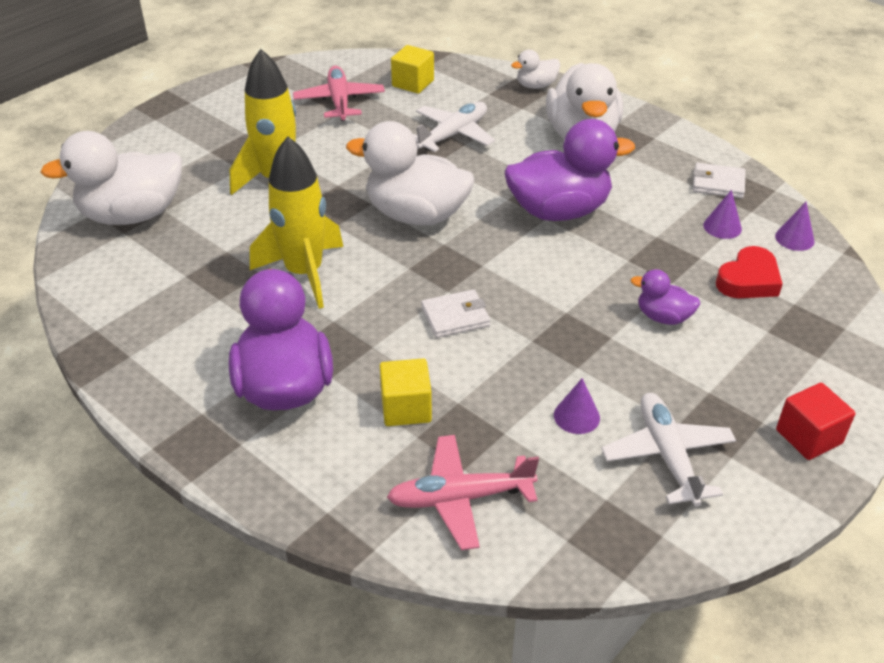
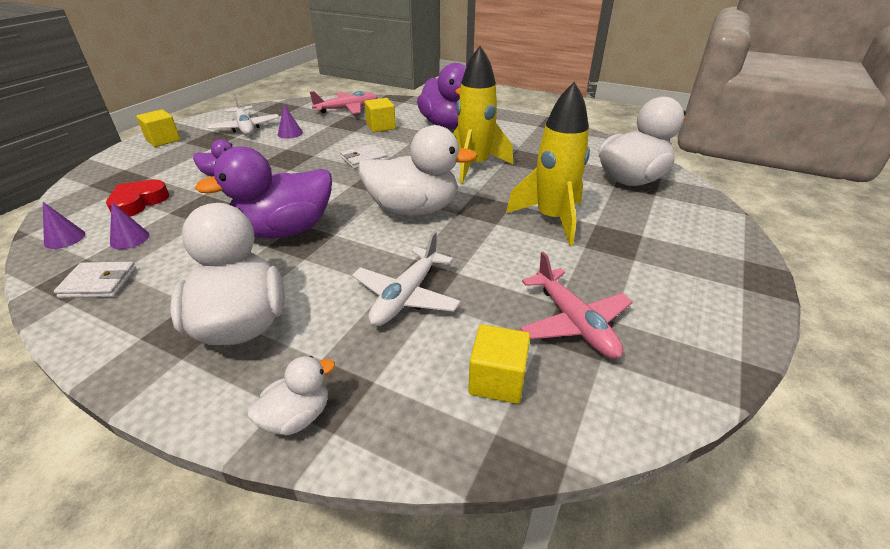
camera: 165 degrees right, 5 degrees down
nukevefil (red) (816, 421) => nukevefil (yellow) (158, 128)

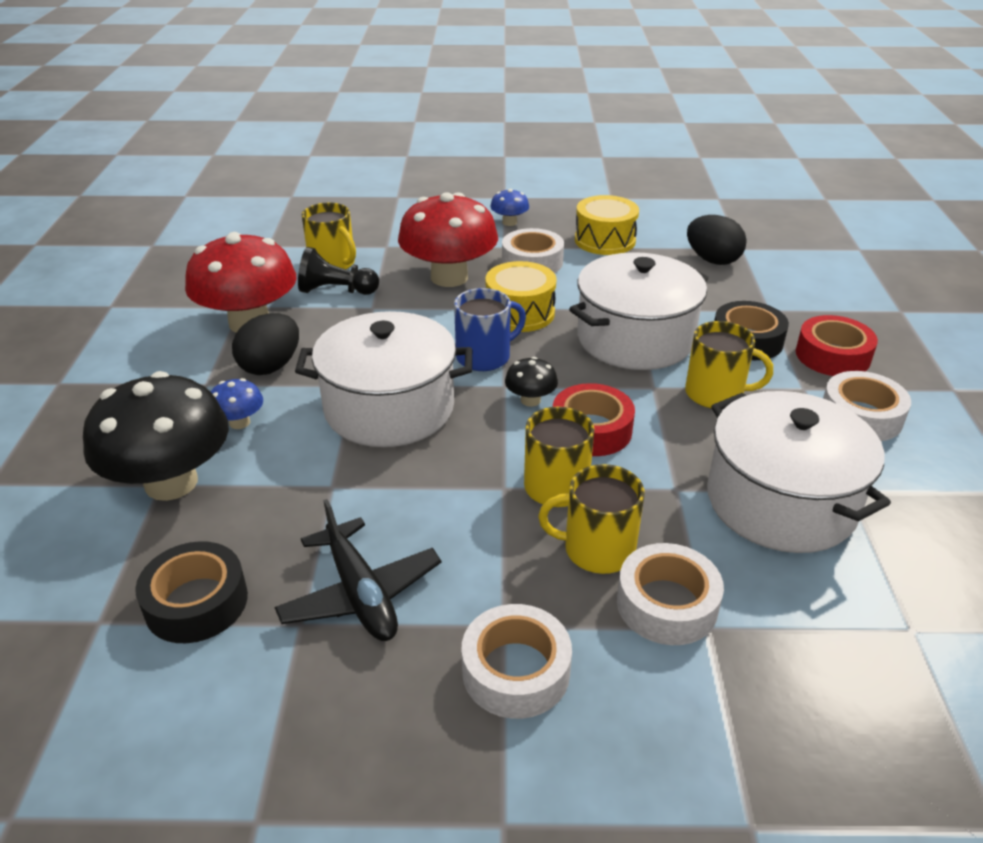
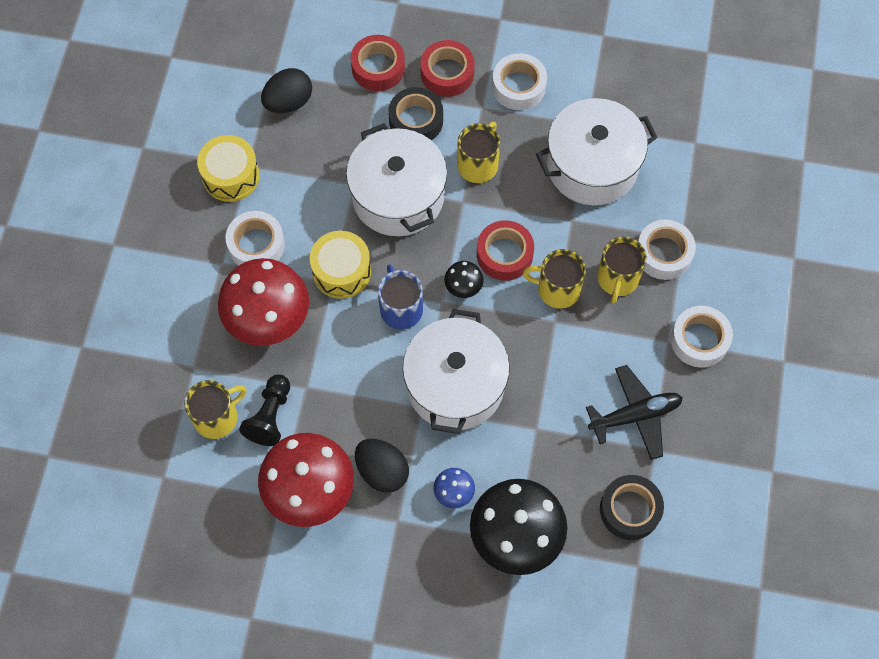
camera: 80 degrees left, 30 degrees up
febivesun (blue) (509, 207) => nothing
nothing => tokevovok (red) (378, 63)

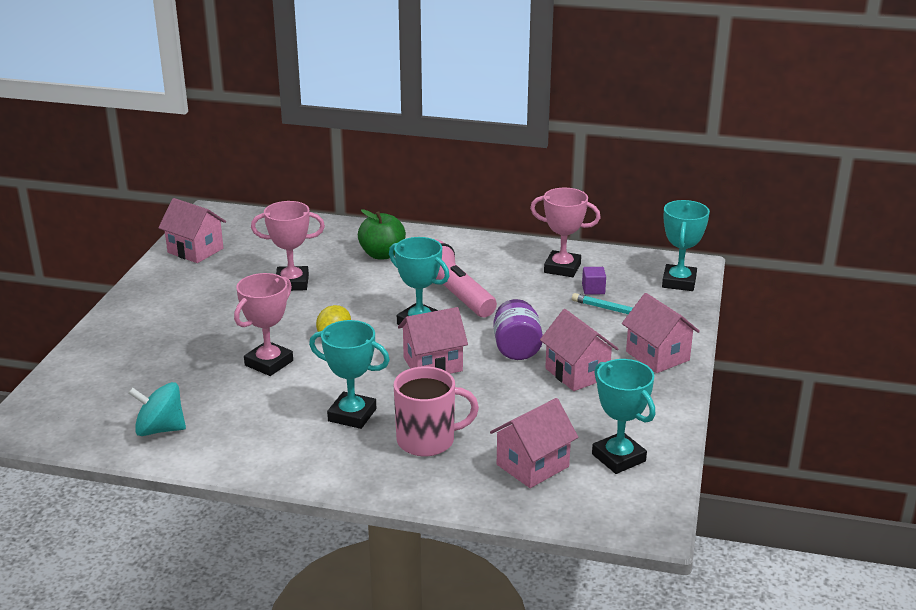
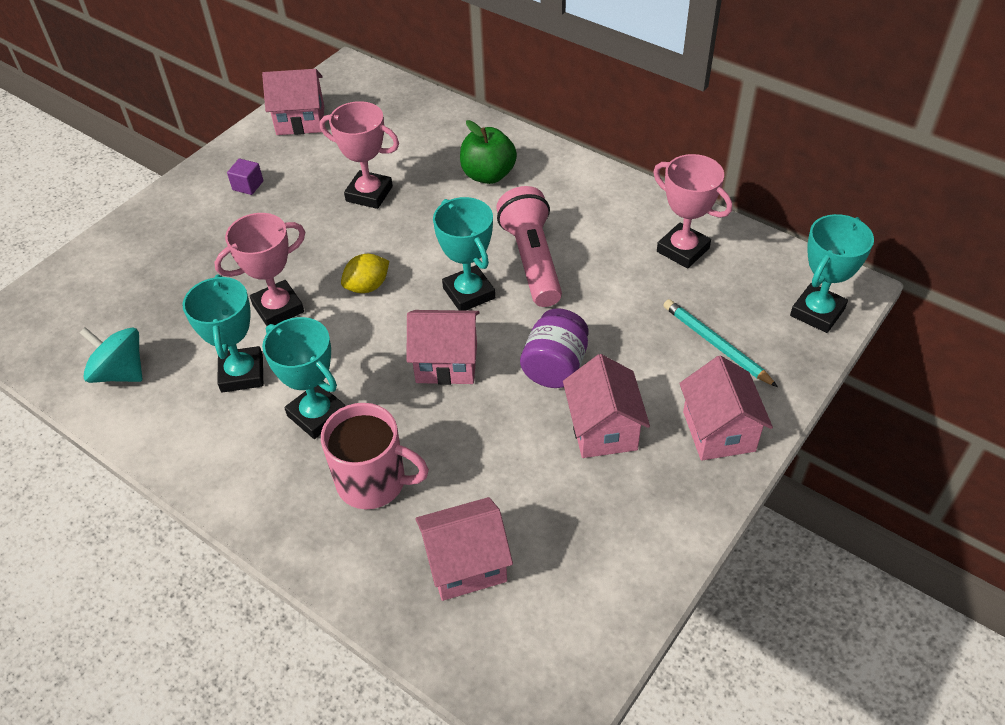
camera: 25 degrees right, 20 degrees up
nukevefil (purple) (594, 281) => nukevefil (purple) (245, 177), relocated
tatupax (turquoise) (623, 416) => tatupax (turquoise) (222, 333), relocated
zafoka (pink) (192, 230) => zafoka (pink) (293, 102), 60 degrees counterclockwise

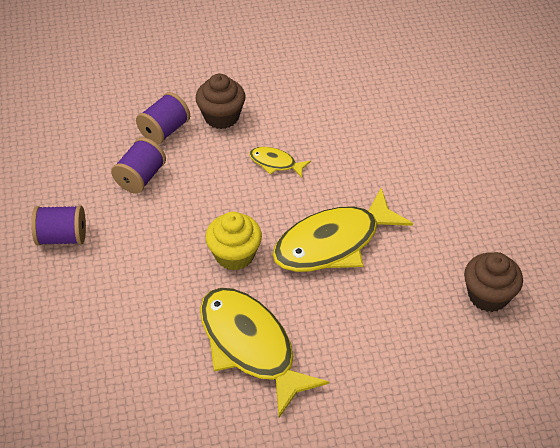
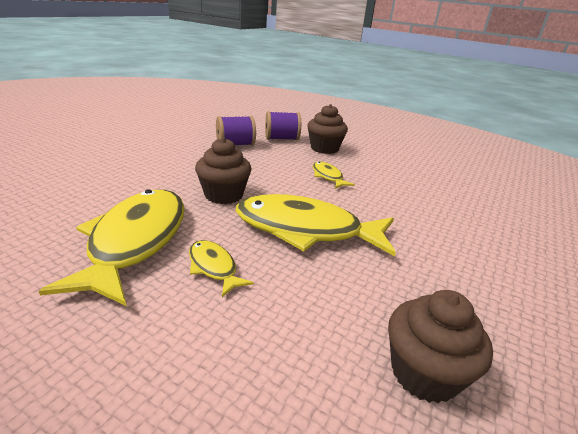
camera: 40 degrees right, 20 degrees down
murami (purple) (58, 225) => nothing
nothing => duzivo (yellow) (221, 268)
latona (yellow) (233, 241) => latona (brown) (223, 170)

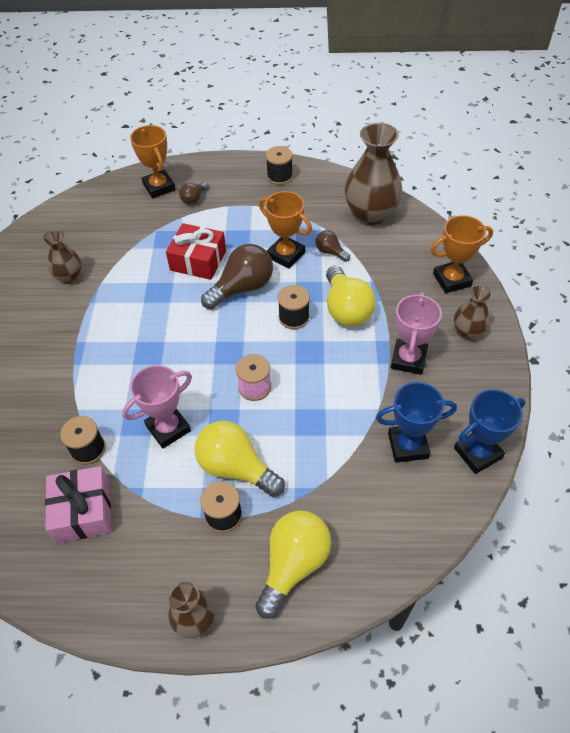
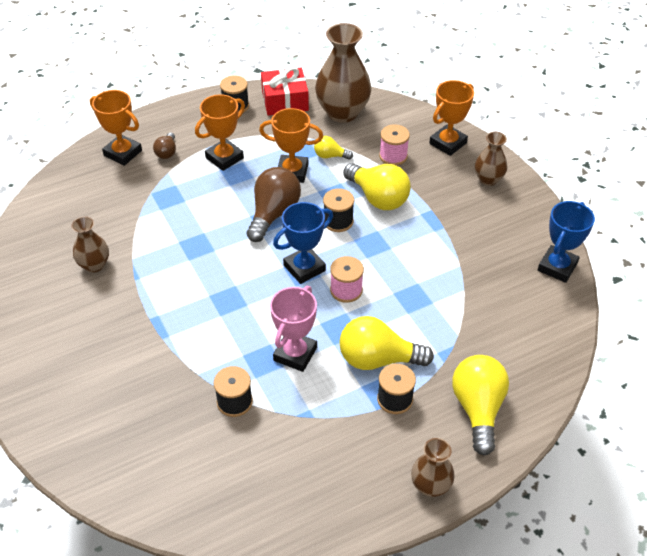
camera: 30 degrees left, 5 degrees down
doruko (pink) (78, 504) => nothing
tatupax (pink) (416, 333) => nothing
nothing => tatupax (orange) (220, 132)
nothing => murami (pink) (394, 144)
doruko (red) (196, 251) => doruko (red) (285, 91), relocated
tatupax (blue) (416, 422) => tatupax (blue) (303, 243), relocated
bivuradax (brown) (332, 246) => bivuradax (yellow) (333, 148)

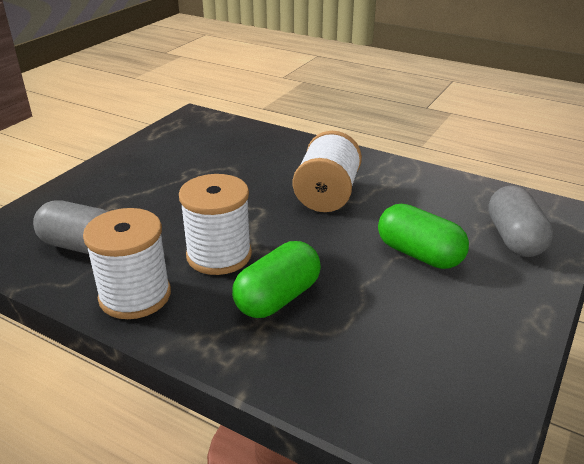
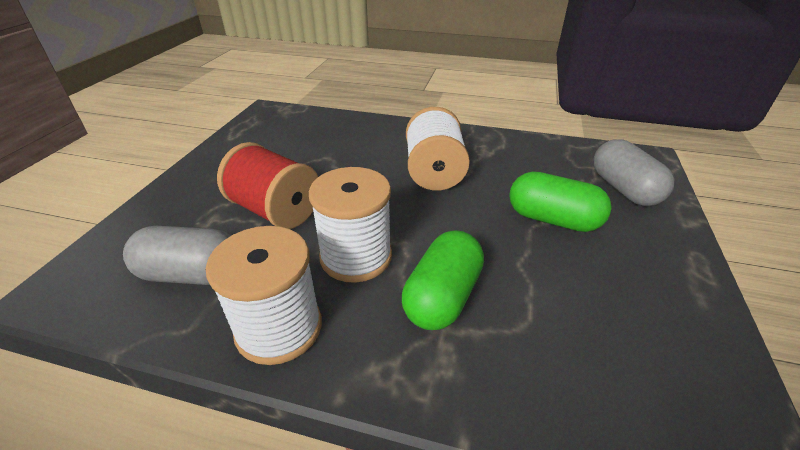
camera: 15 degrees left, 5 degrees up
nothing => murami (red) (267, 185)

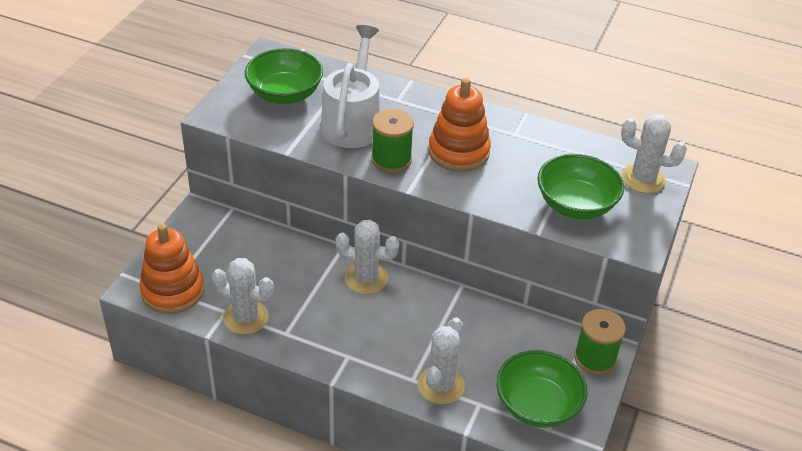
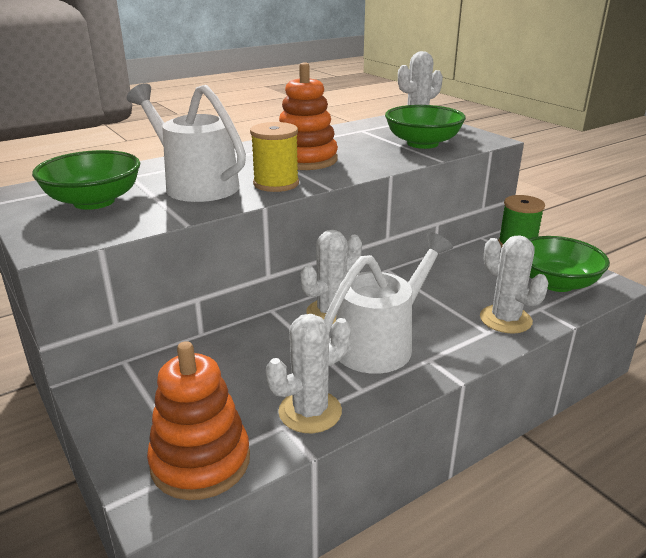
camera: 55 degrees left, 15 degrees down
nothing => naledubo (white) (388, 303)
murami (green) (392, 141) => murami (yellow) (274, 157)

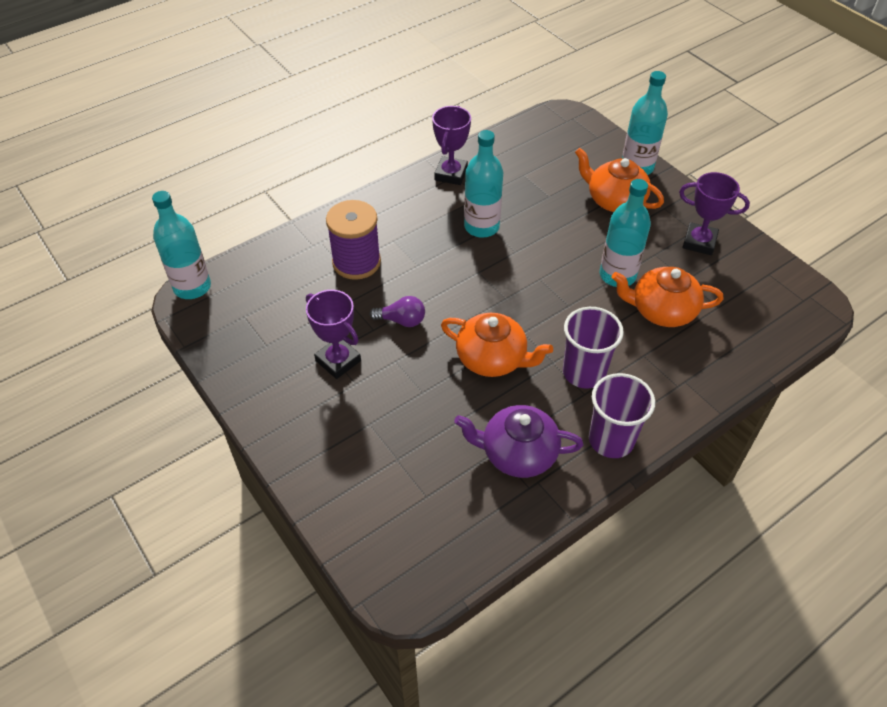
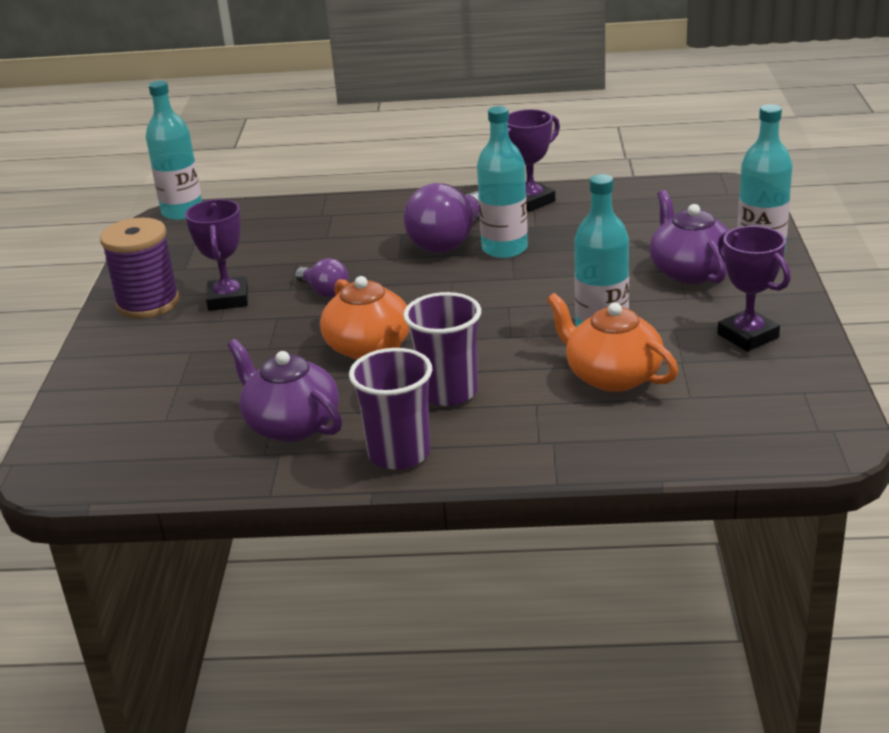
camera: 40 degrees right, 20 degrees down
nothing => bivuradax (purple) (441, 218)
murami (purple) (353, 240) => murami (purple) (140, 268), relocated
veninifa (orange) (619, 180) => veninifa (purple) (689, 237)

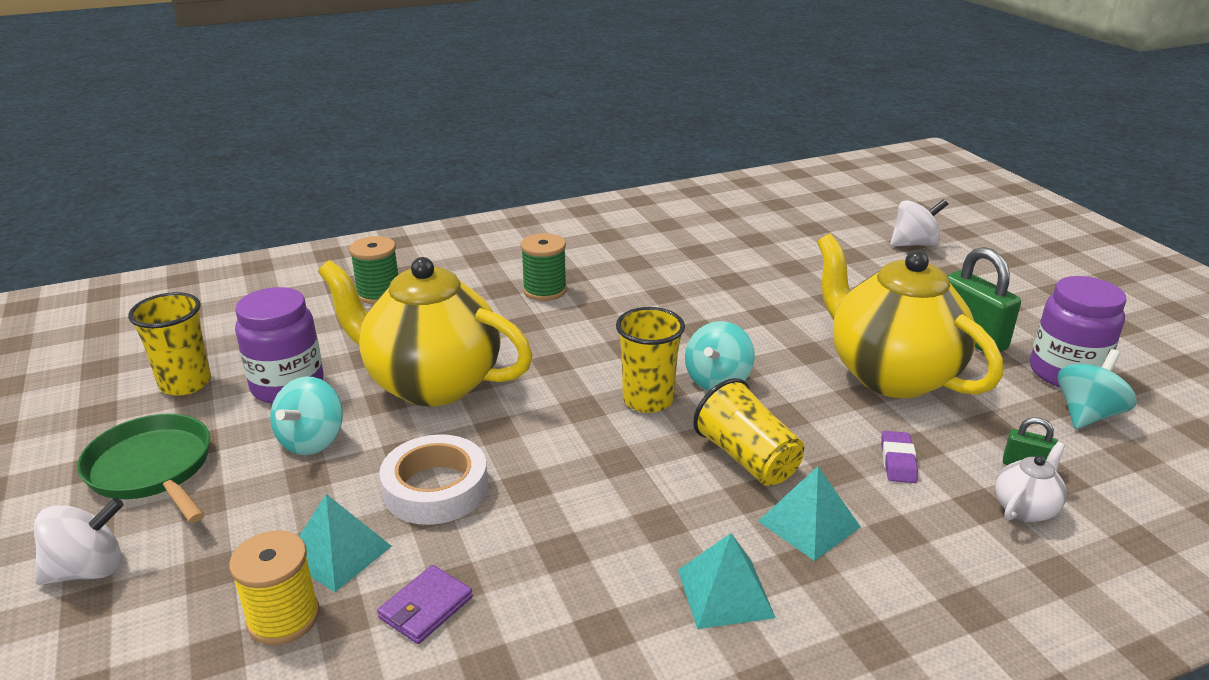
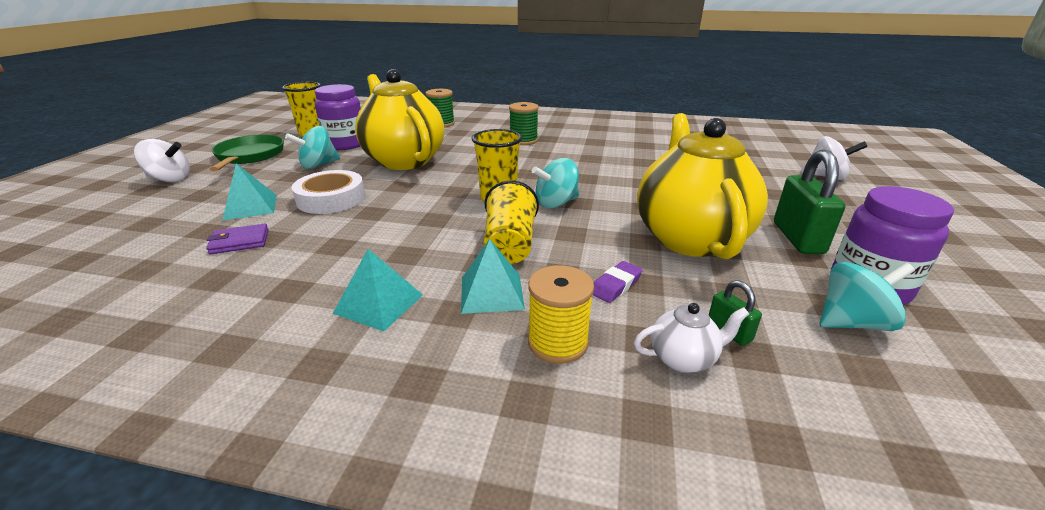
camera: 35 degrees right, 0 degrees up
murami (yellow) (274, 587) => murami (yellow) (561, 314), relocated

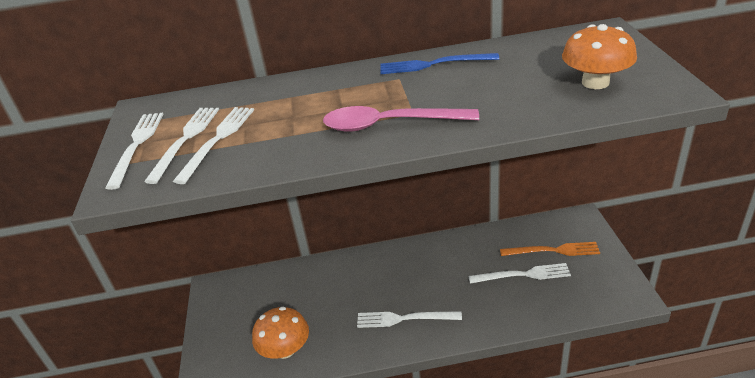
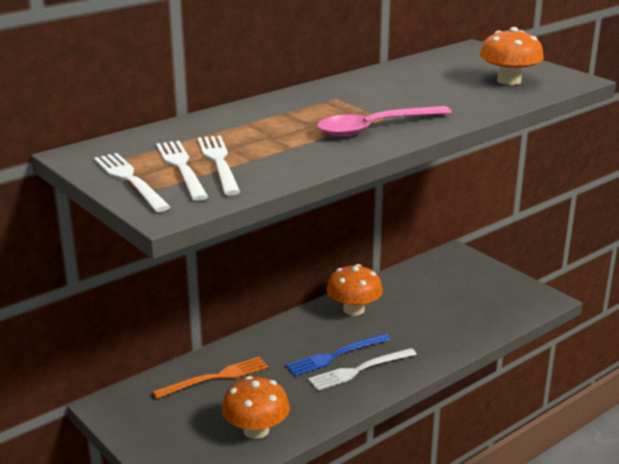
camera: 35 degrees left, 10 degrees down
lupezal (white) (519, 273) => nothing
nothing => febivesun (orange) (354, 290)
lupezal (blue) (439, 63) => lupezal (blue) (338, 355), relocated
lupezal (orange) (550, 249) => lupezal (orange) (210, 378), relocated

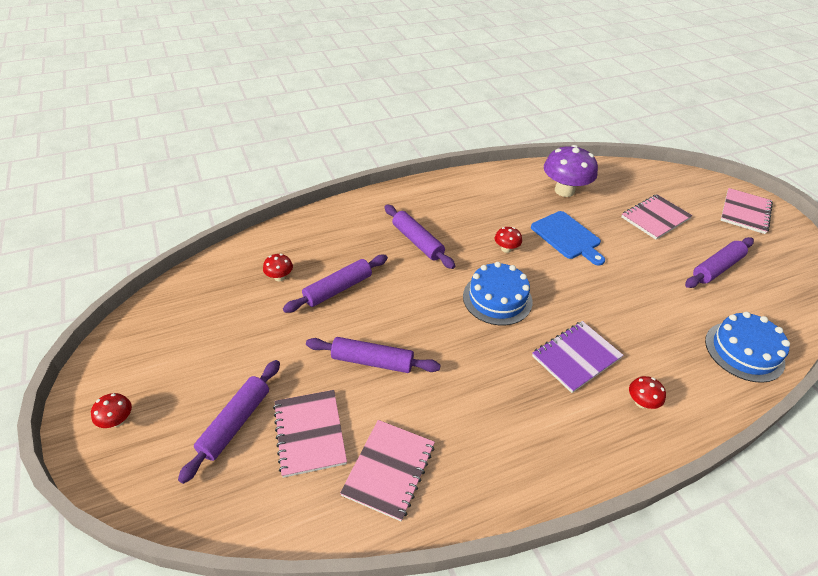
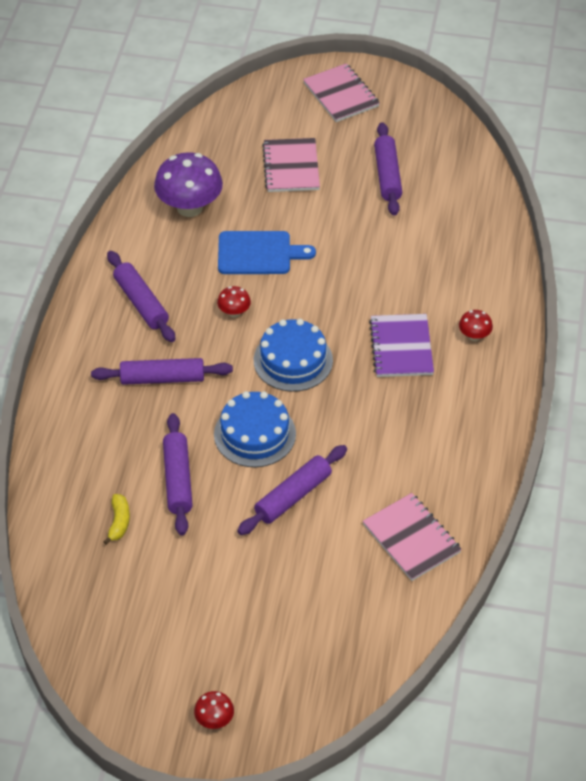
camera: 55 degrees left, 5 degrees up
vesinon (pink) (310, 434) => nothing
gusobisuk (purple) (229, 422) => gusobisuk (purple) (141, 296), relocated
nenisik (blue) (747, 347) => nenisik (blue) (255, 429), relocated
febivesun (red) (278, 267) => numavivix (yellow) (116, 519)

